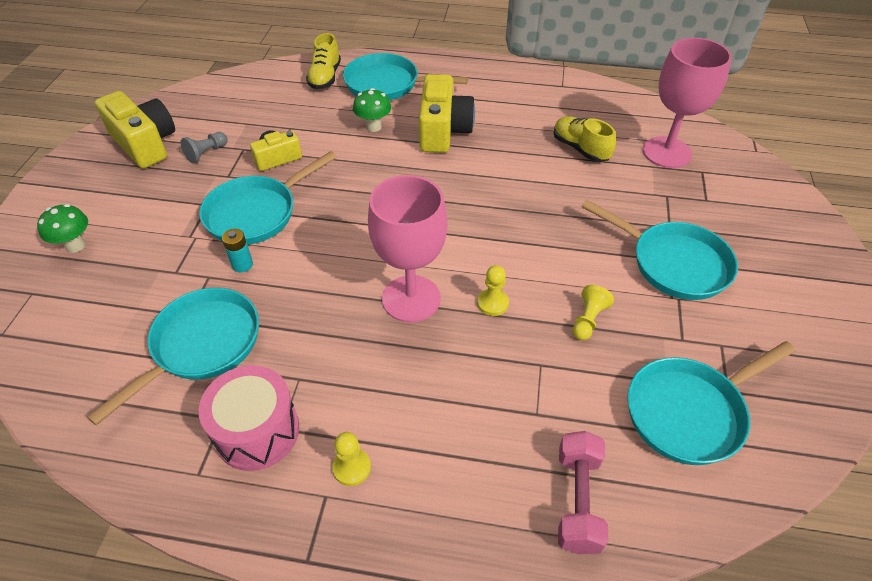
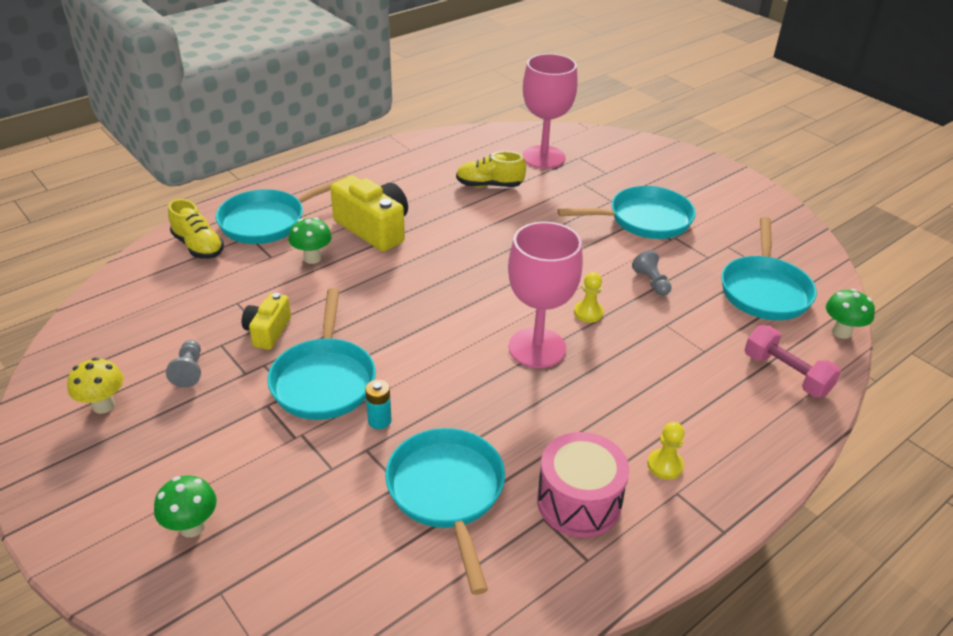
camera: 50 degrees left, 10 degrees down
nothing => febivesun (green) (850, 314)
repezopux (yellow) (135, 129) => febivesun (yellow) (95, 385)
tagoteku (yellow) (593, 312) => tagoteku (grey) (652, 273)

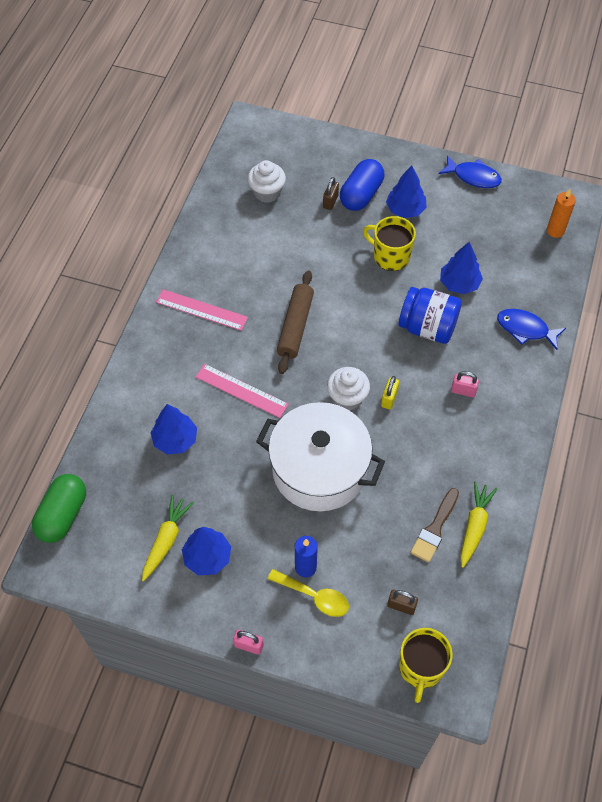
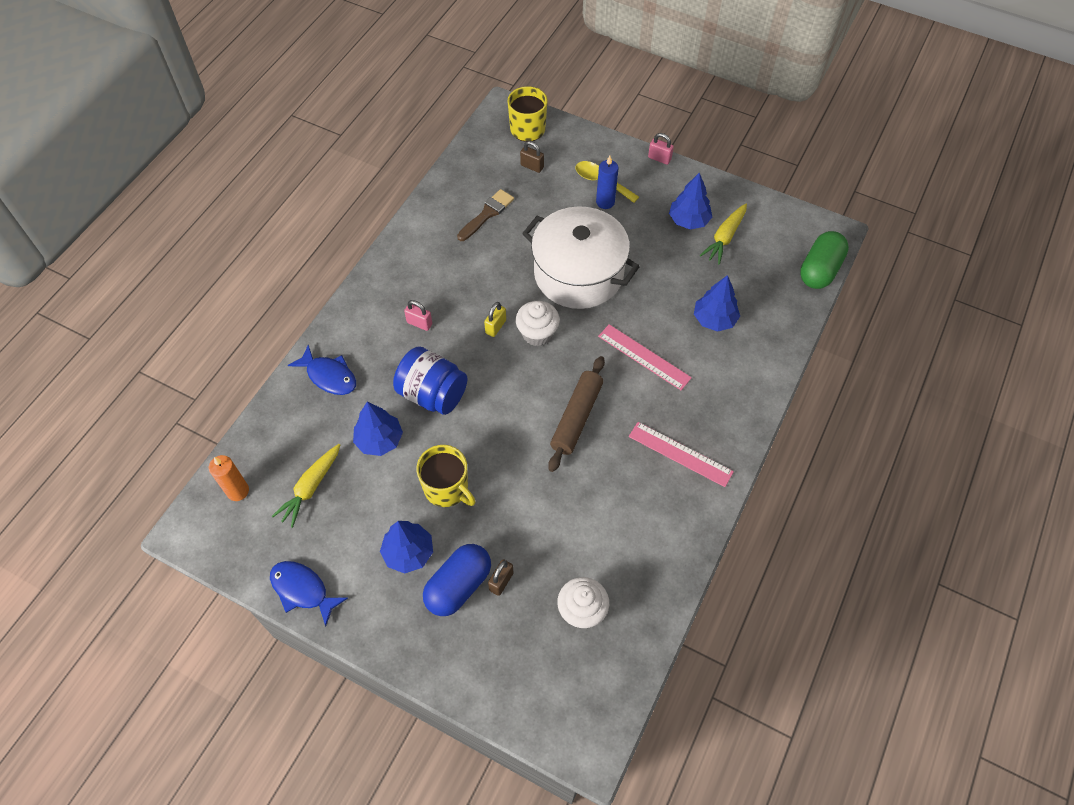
camera: 170 degrees left, 0 degrees up
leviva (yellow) (478, 524) => leviva (yellow) (306, 486), relocated

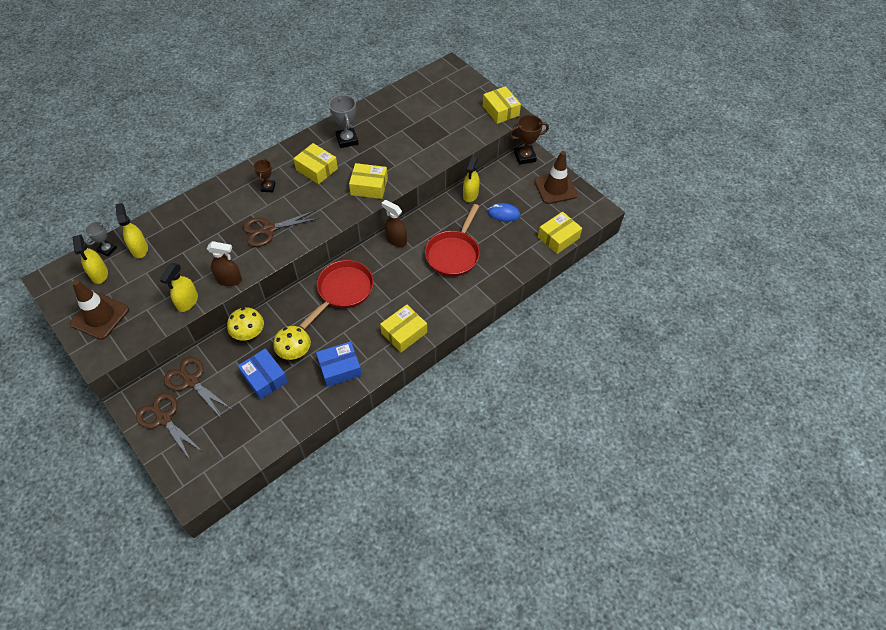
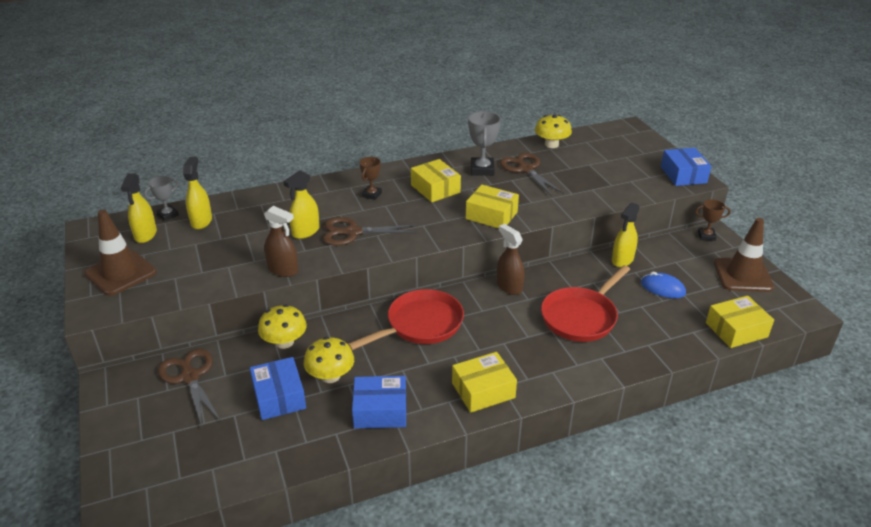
camera: 20 degrees right, 20 degrees down
nothing => febivesun (yellow) (553, 131)
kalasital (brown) (169, 427) => kalasital (brown) (532, 174), relocated
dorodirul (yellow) (179, 287) => dorodirul (yellow) (301, 204), relocated
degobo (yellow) (502, 105) => degobo (blue) (686, 167)
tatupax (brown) (529, 140) => tatupax (brown) (713, 220), x0.63

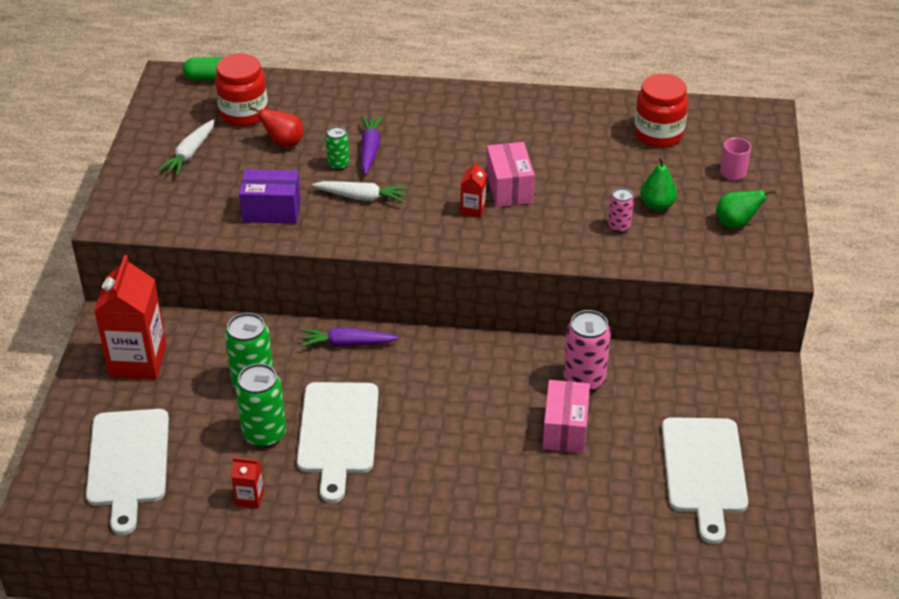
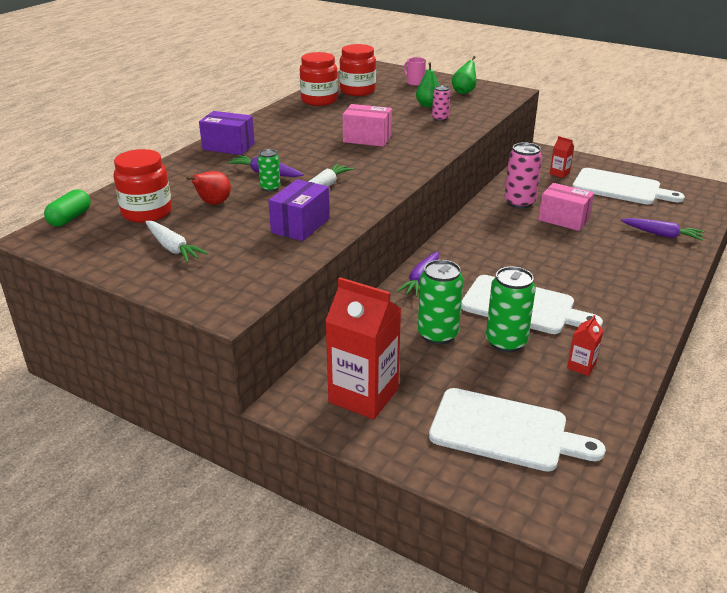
camera: 65 degrees left, 10 degrees down
nothing => degobo (purple) (227, 133)
nothing => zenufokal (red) (319, 79)
nothing => leviva (purple) (662, 229)
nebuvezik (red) (474, 190) => nebuvezik (red) (562, 157), relocated

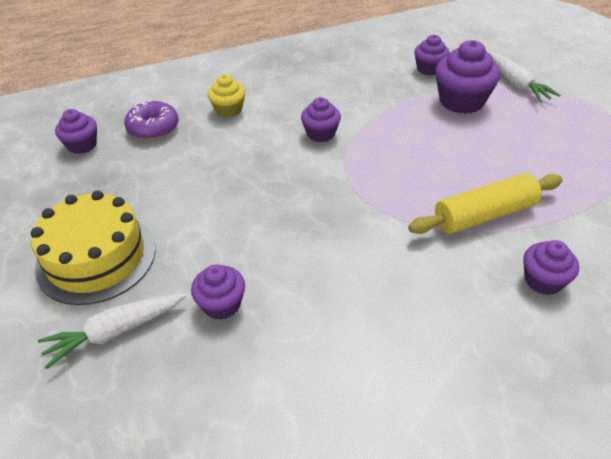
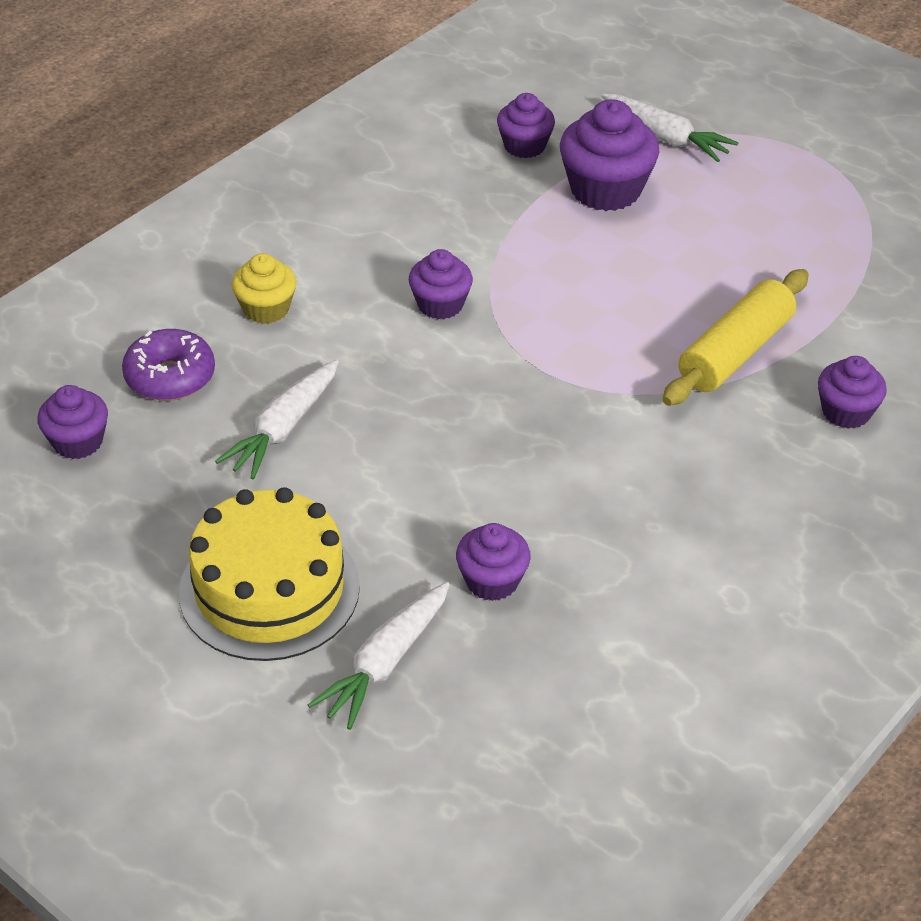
camera: 30 degrees left, 0 degrees up
nothing => leviva (white) (277, 420)

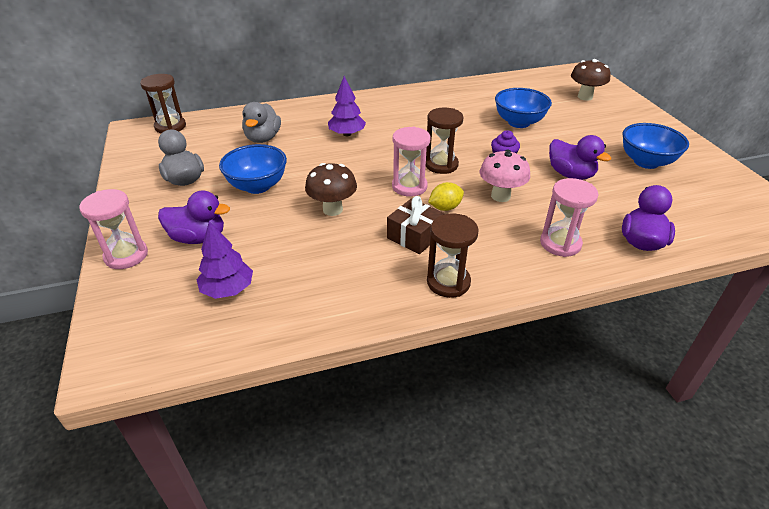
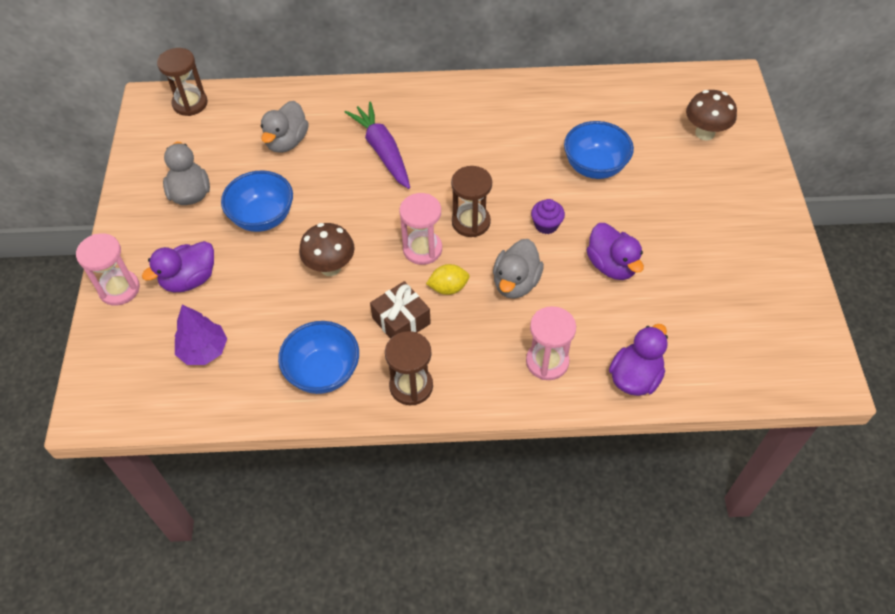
camera: 15 degrees right, 15 degrees up
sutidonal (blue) (655, 146) => sutidonal (blue) (318, 357), relocated
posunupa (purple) (347, 106) => leviva (purple) (377, 145)
febivesun (pink) (505, 176) => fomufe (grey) (518, 269)
fomufe (purple) (194, 217) => fomufe (purple) (178, 267), 120 degrees clockwise

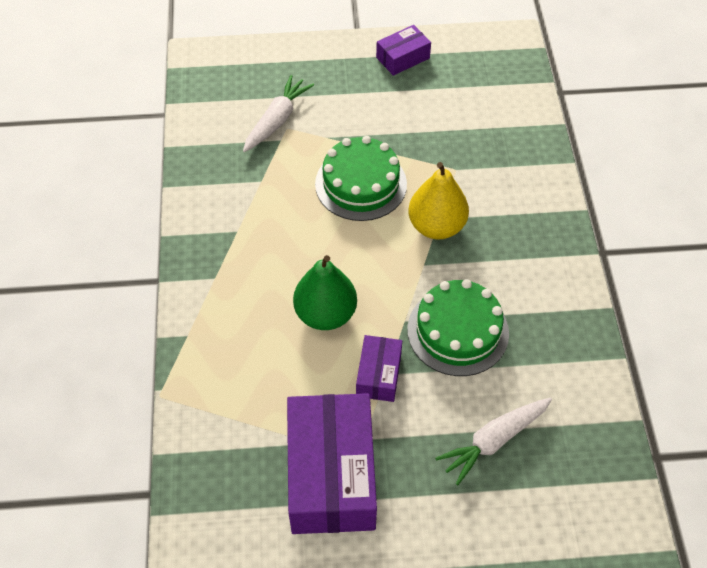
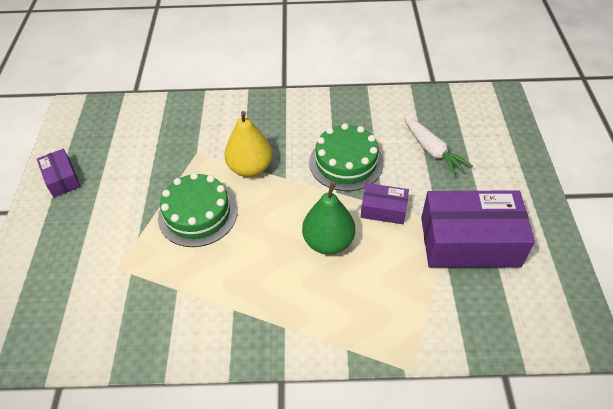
camera: 85 degrees left, 5 degrees down
leviva (white) (278, 113) => nothing

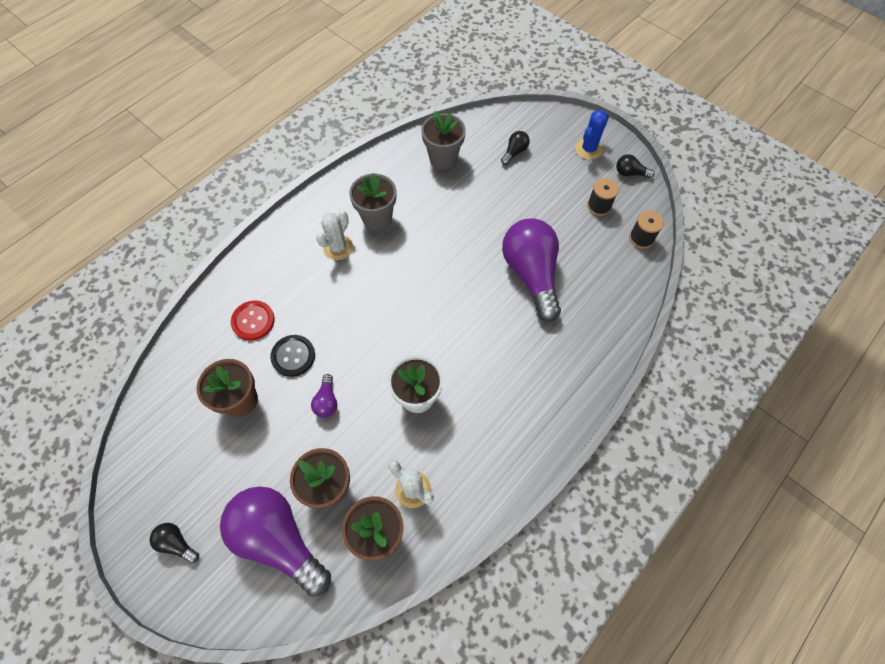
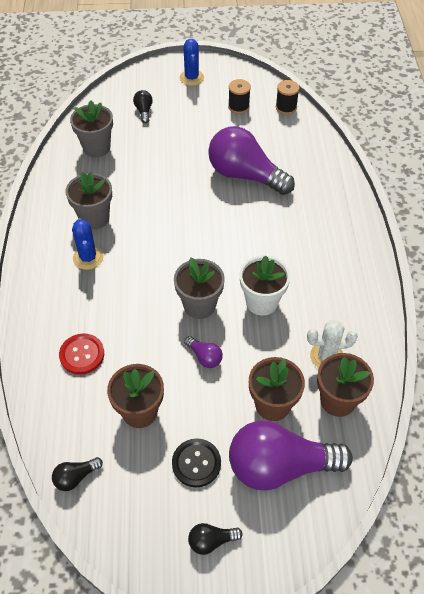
camera: 45 degrees left, 10 degrees down
nothing => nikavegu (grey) (199, 288)
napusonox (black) (292, 356) => napusonox (black) (196, 462), relocated
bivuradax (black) (635, 166) => bivuradax (black) (77, 474), relocated
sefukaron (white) (334, 235) => sefukaron (blue) (88, 244)

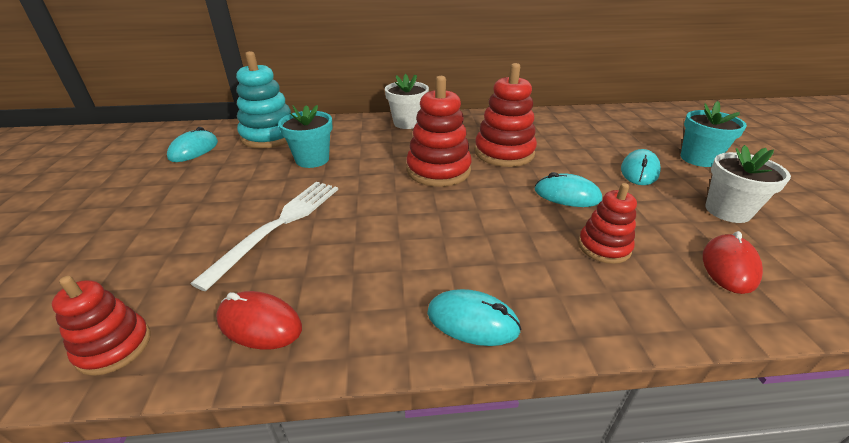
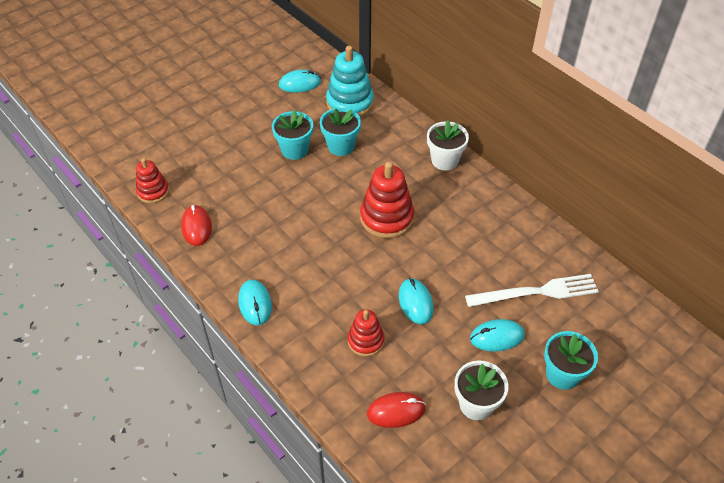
camera: 55 degrees right, 15 degrees up
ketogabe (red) (506, 115) => nothing
nothing => nikavegu (turquoise) (292, 135)
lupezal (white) (264, 236) => lupezal (white) (532, 290), relocated

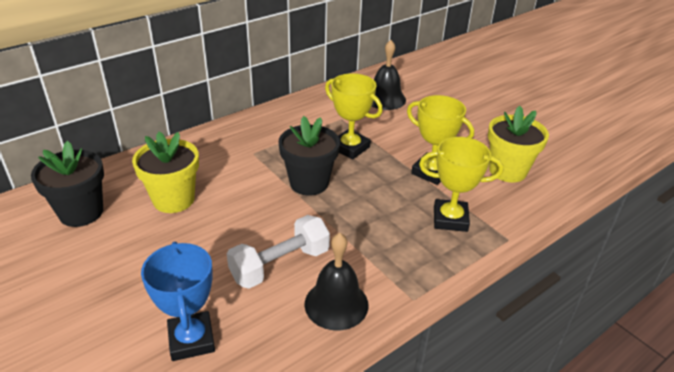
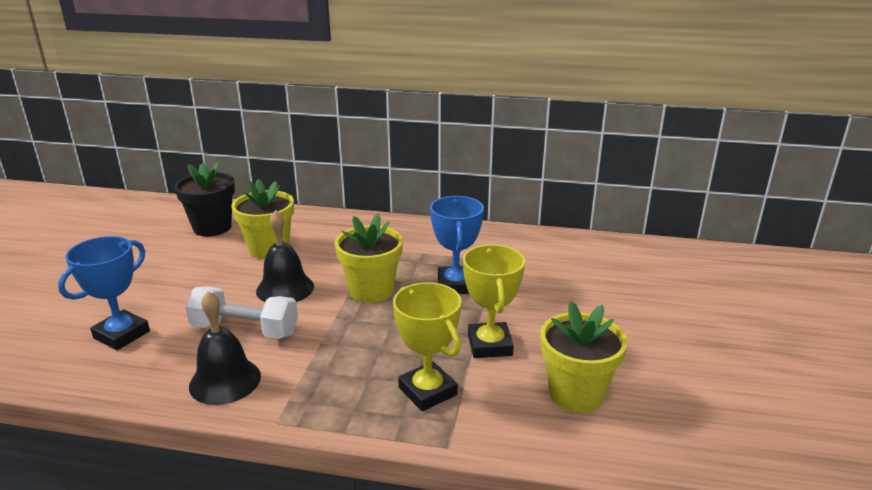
camera: 50 degrees right, 10 degrees down
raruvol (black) (389, 75) => raruvol (black) (285, 256), relocated
nikavegu (black) (309, 156) => nikavegu (yellow) (369, 258)
tatupax (yellow) (354, 116) => tatupax (blue) (457, 245)

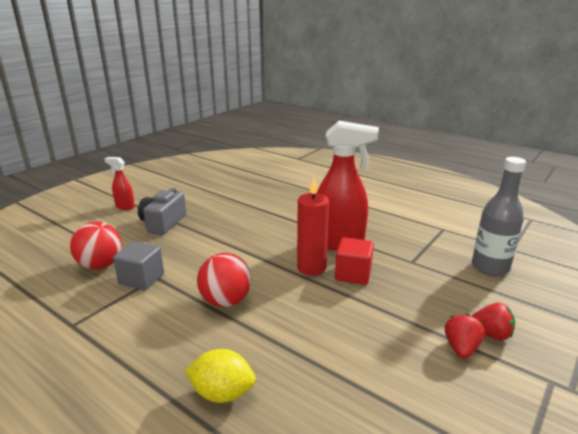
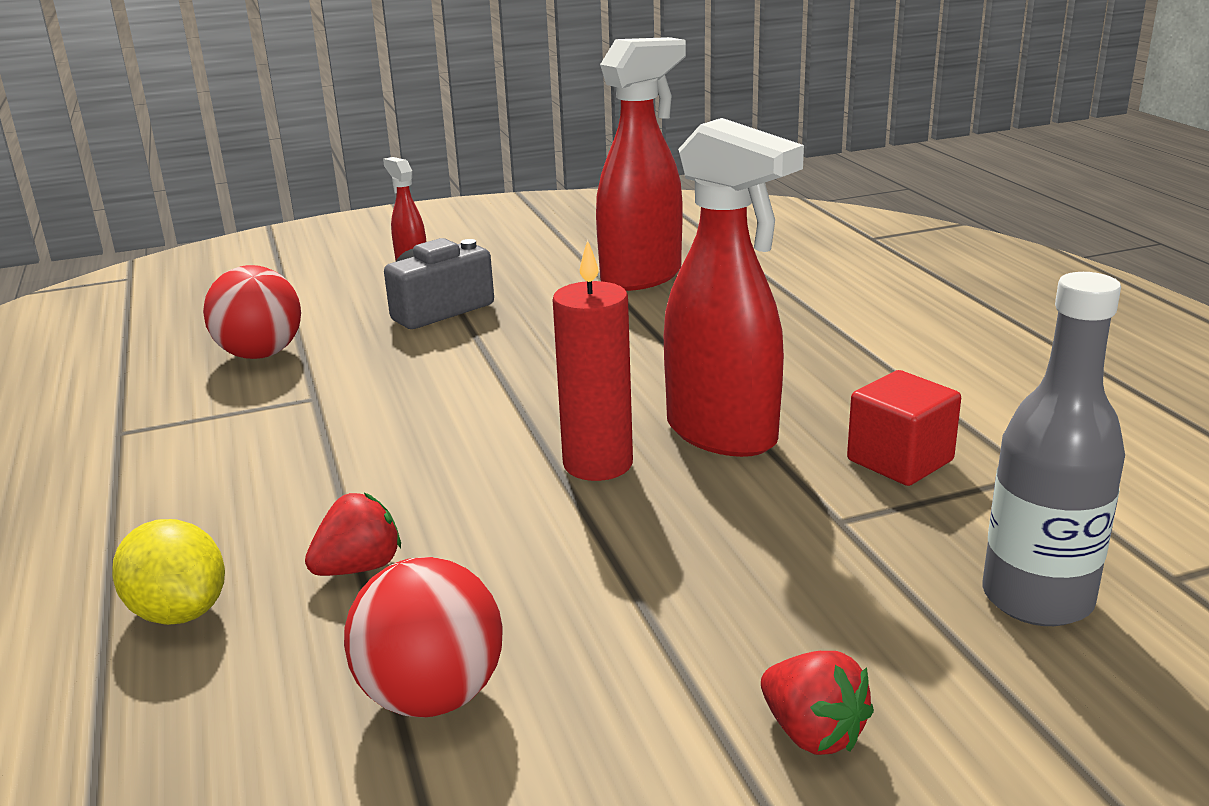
camera: 35 degrees right, 0 degrees up
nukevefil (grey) (138, 266) => nothing
nothing => dorodirul (red) (641, 164)
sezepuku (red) (224, 280) => sezepuku (red) (423, 637), relocated
nukevefil (red) (354, 261) => nukevefil (red) (904, 428), relocated
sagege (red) (465, 336) => sagege (red) (353, 534), relocated

